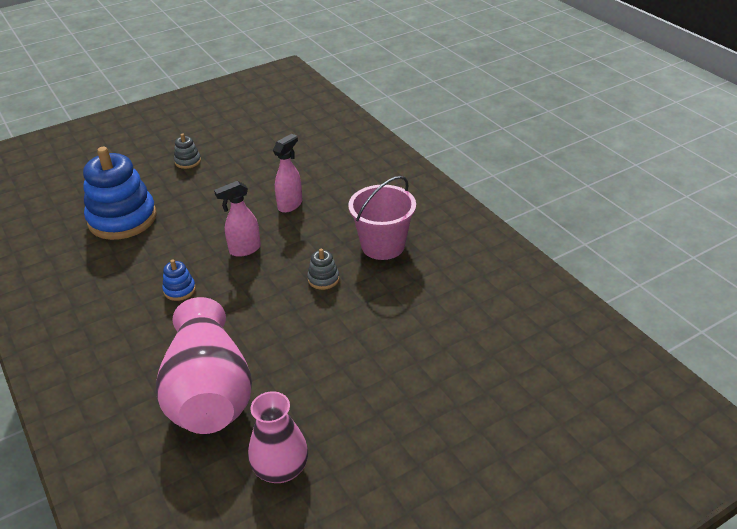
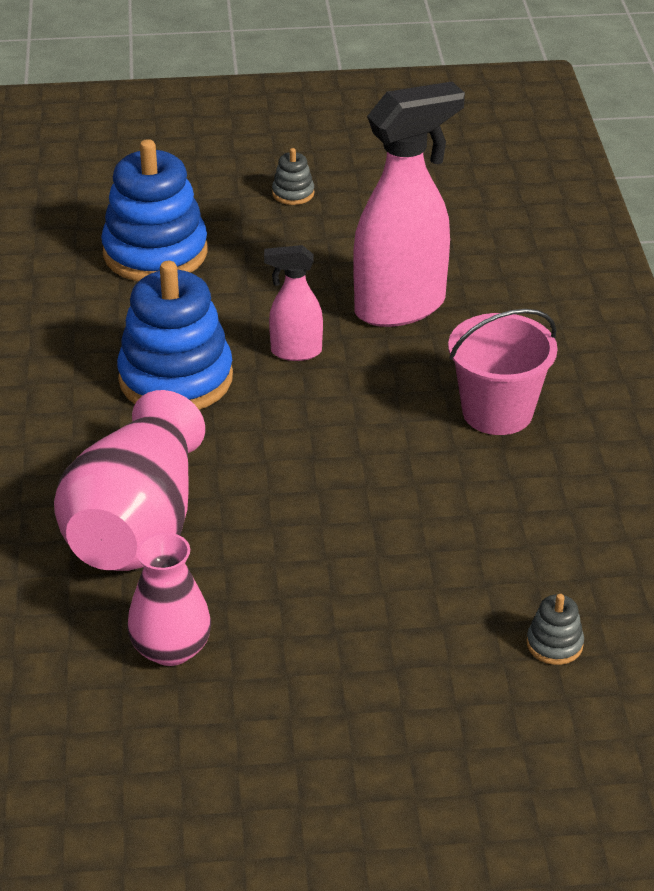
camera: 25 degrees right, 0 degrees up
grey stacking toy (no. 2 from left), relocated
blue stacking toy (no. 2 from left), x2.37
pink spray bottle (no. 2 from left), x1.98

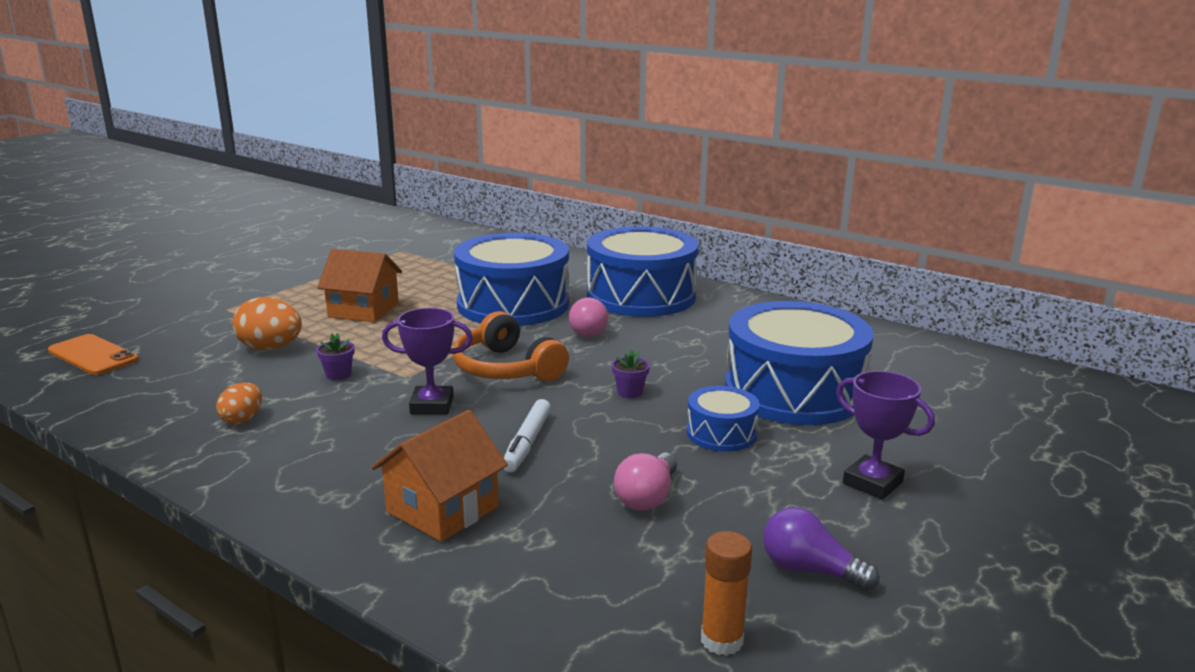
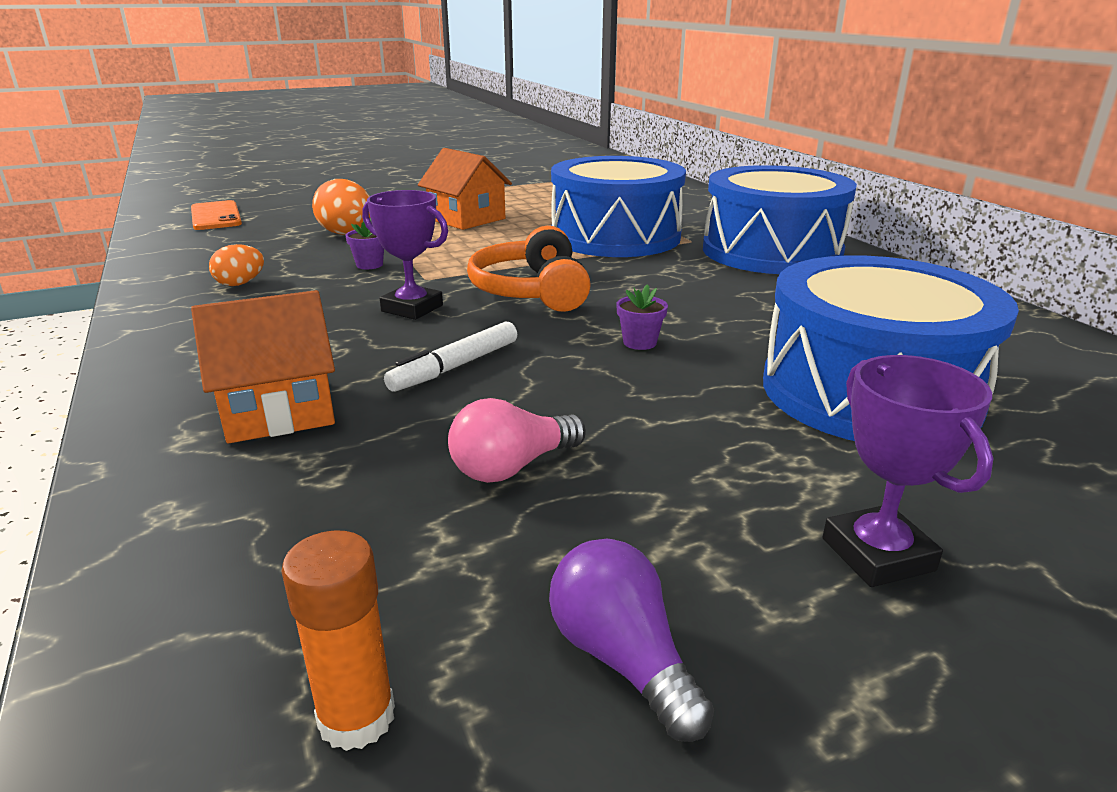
camera: 30 degrees right, 5 degrees up
pink light bulb (no. 1 from left) => nothing
blue drum (no. 3 from left) => nothing

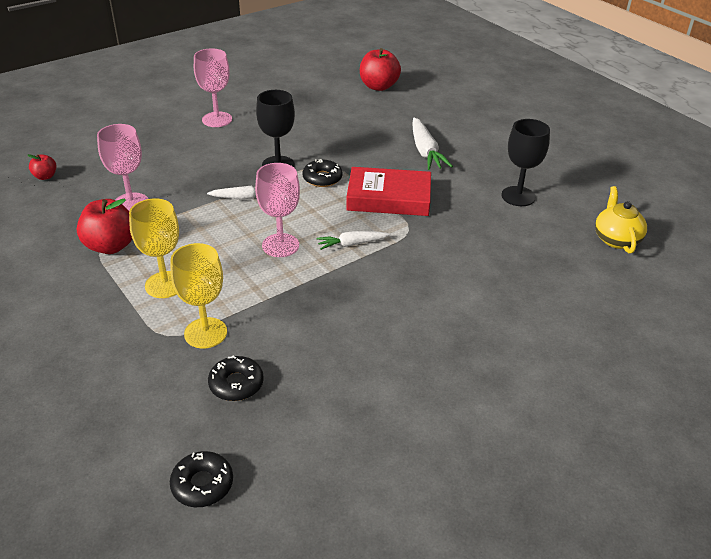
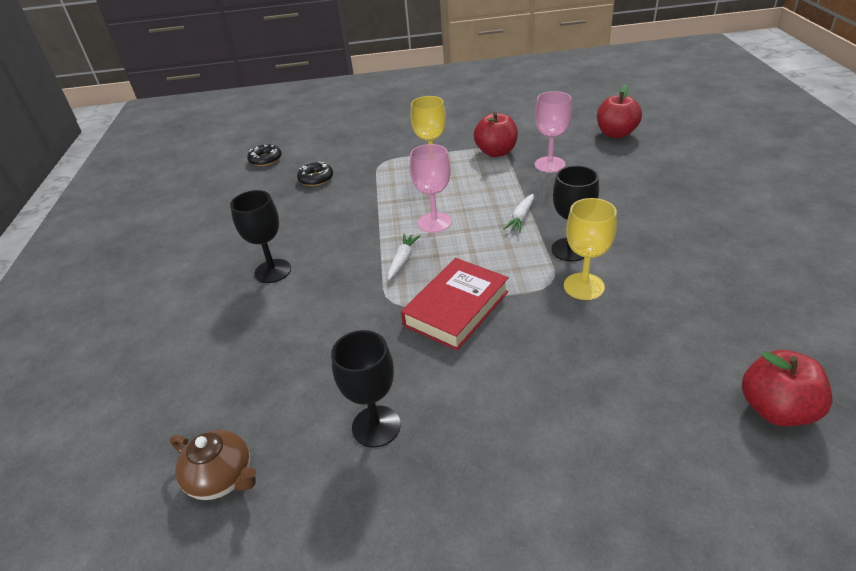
camera: 125 degrees right, 0 degrees up
pink goblet (no. 2 from left) => nothing
black donut (no. 3 from left) => nothing
white carrot (no. 3 from left) => nothing
nothing => black goblet (no. 1 from left)
yellow goblet (no. 2 from left), relocated
yellow teapot => brown teapot
red apple (no. 1 from left in the first image) => red apple (no. 2 from left), x1.93

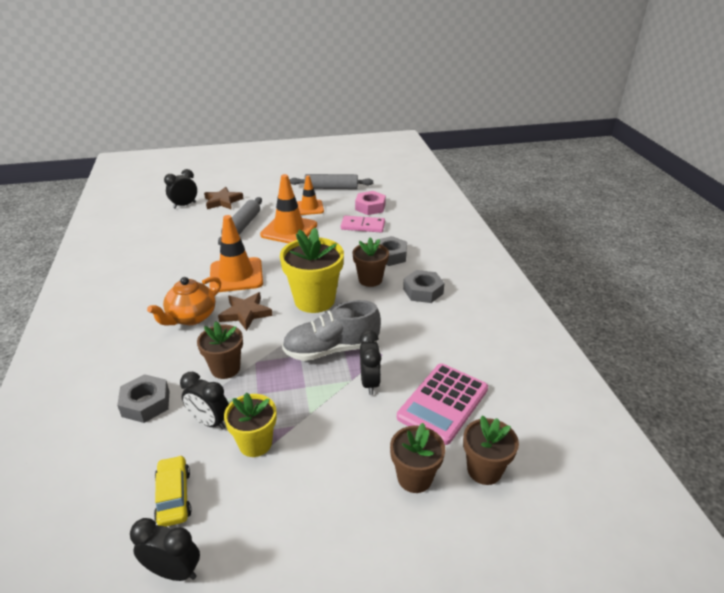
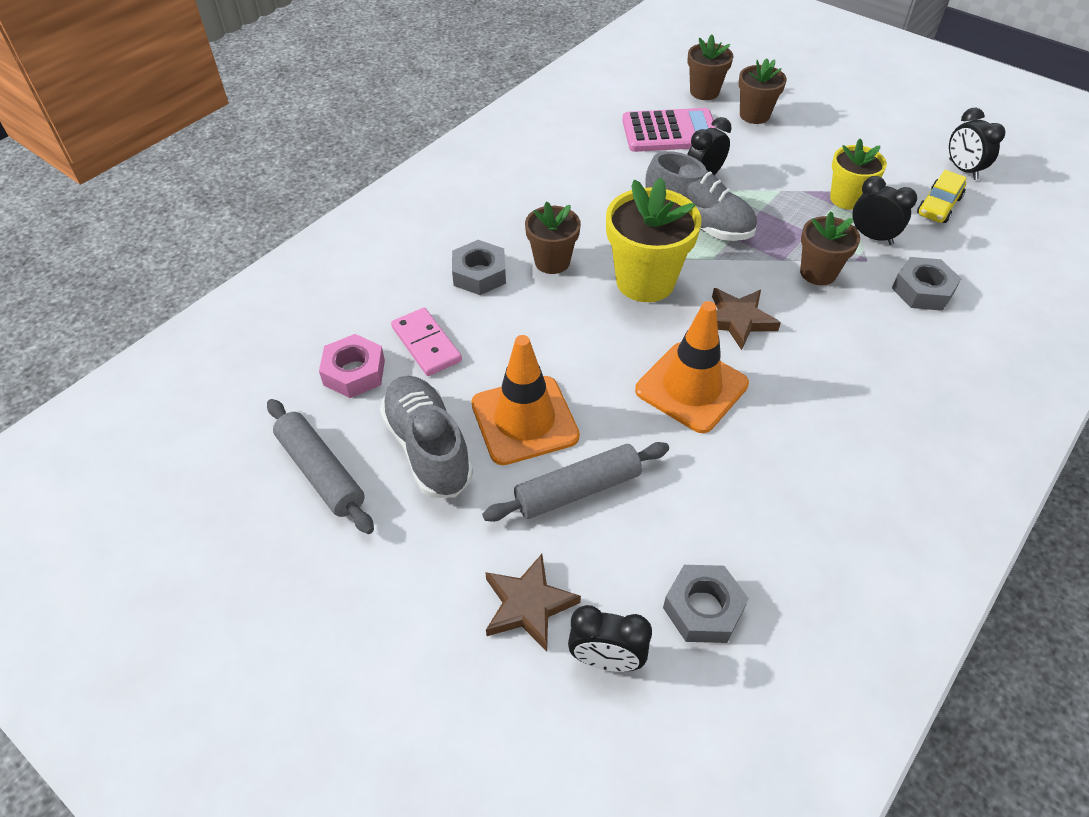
camera: 130 degrees left, 15 degrees up
orange teapot => nothing
grey nut (no. 3 from left in the first image) => grey nut (no. 2 from left), relocated
orange traffic cone (no. 3 from left) => grey shoe (no. 1 from left)
black clock (no. 3 from left), 45 degrees counterclockwise

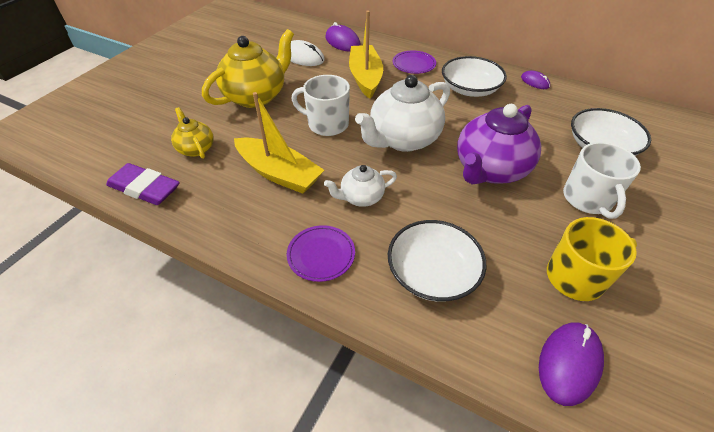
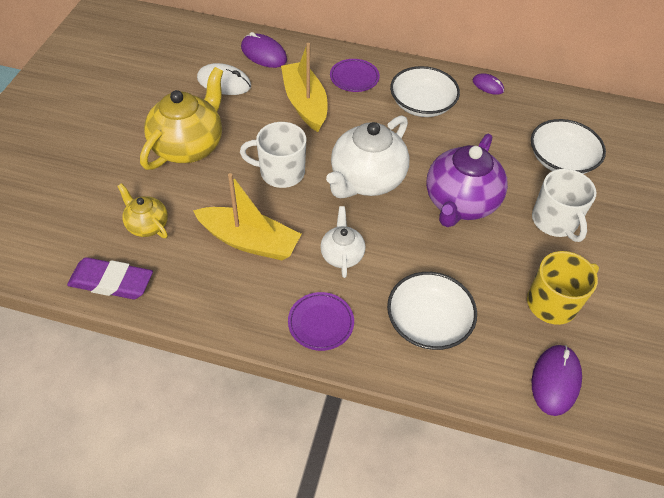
camera: 15 degrees left, 5 degrees up
white teapot (no. 1 from left), 120 degrees clockwise

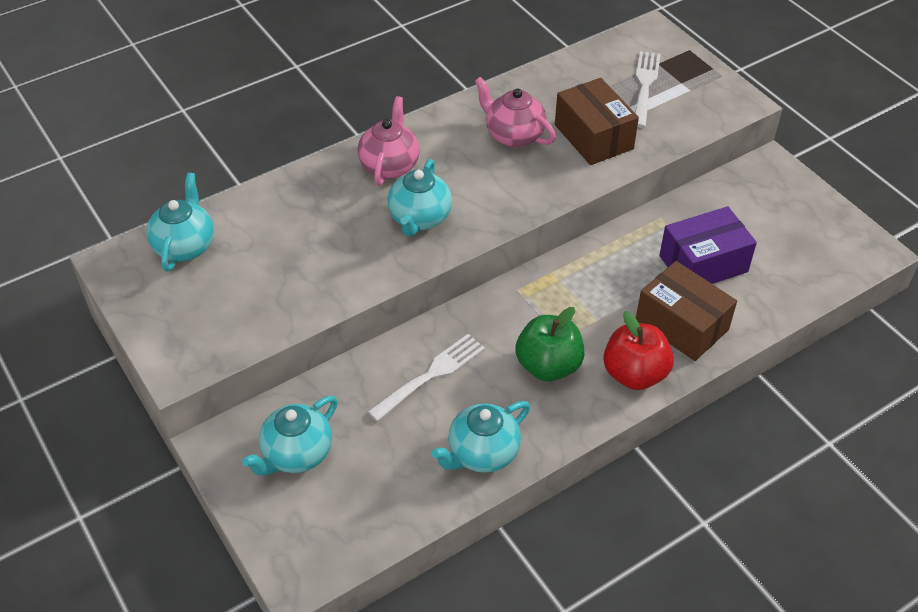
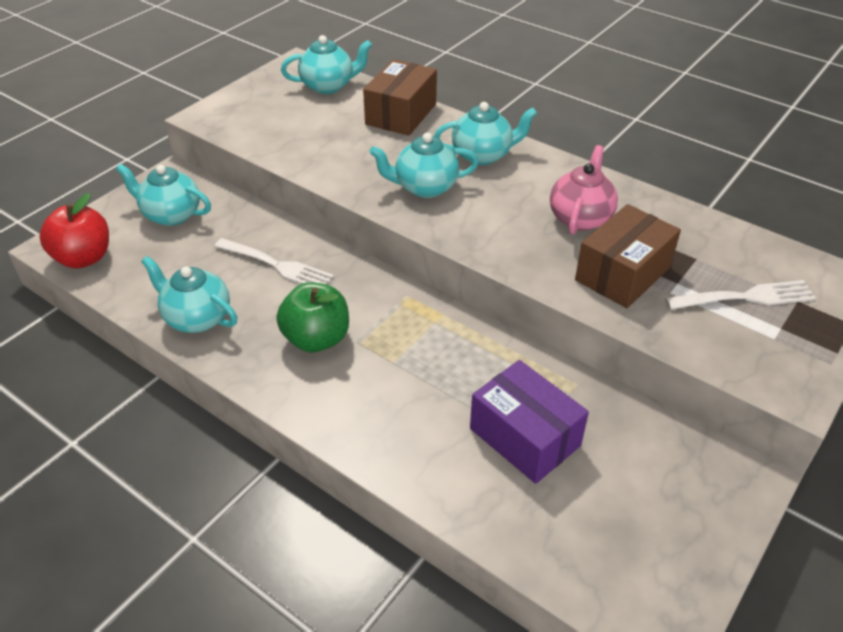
camera: 70 degrees right, 5 degrees down
red apple, relocated
brown box (no. 2 from left in the first image) => brown box (no. 1 from left), relocated
pink teapot (no. 1 from left) => turquoise teapot (no. 5 from left)

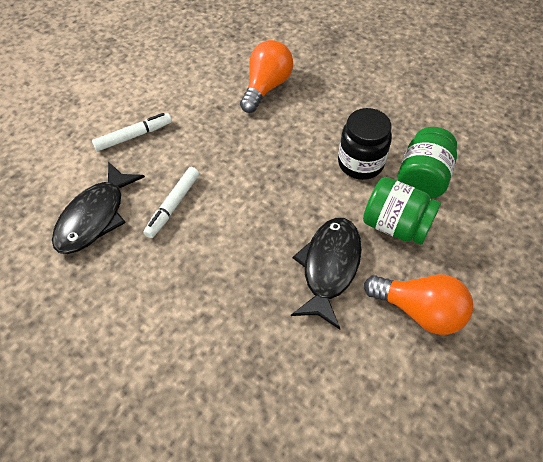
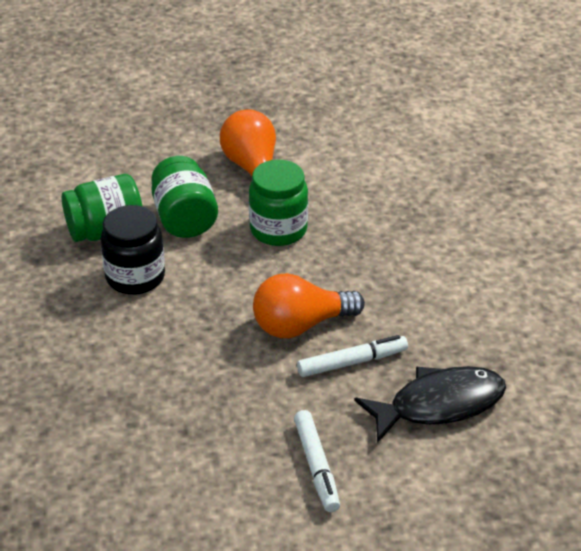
camera: 135 degrees left, 15 degrees down
orange light bulb (no. 1 from left in the first image) => orange light bulb (no. 2 from left), relocated
black fish (no. 2 from left) => green jar (no. 3 from left)
white marker (no. 1 from left), 120 degrees counterclockwise

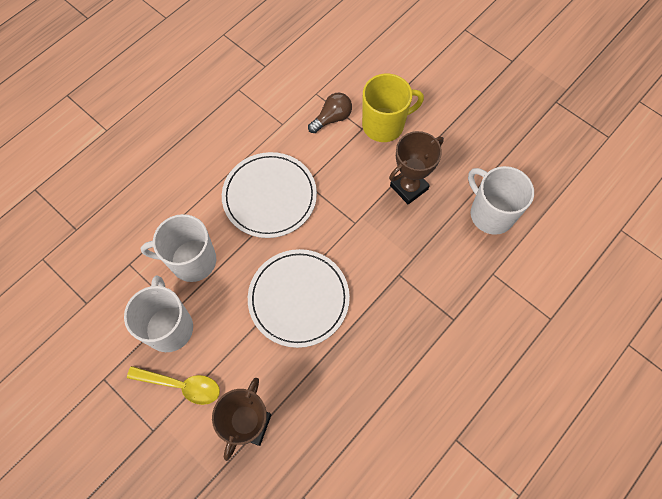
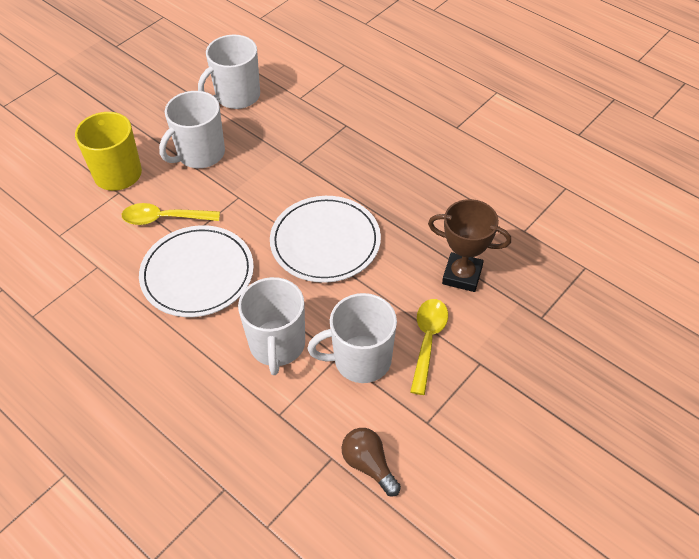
camera: 90 degrees left, 15 degrees down
nothing => yellow spoon (no. 1 from left)
brown light bulb, relocated
brown trophy (no. 2 from left) => white mug (no. 1 from left)

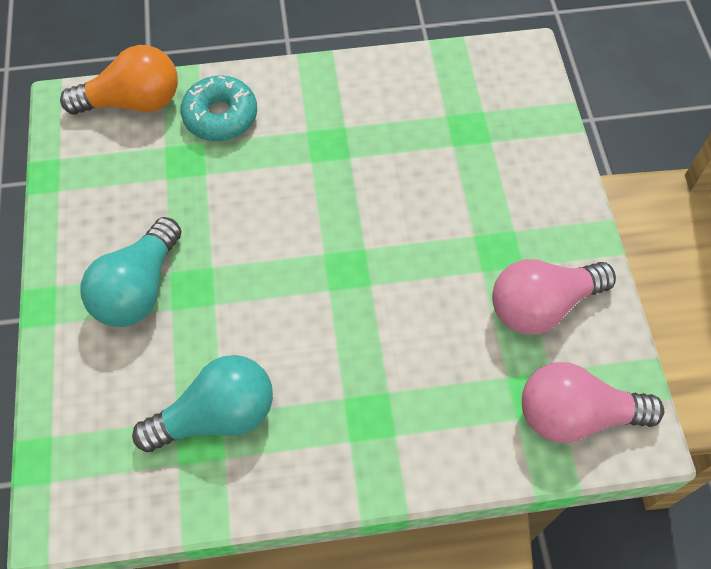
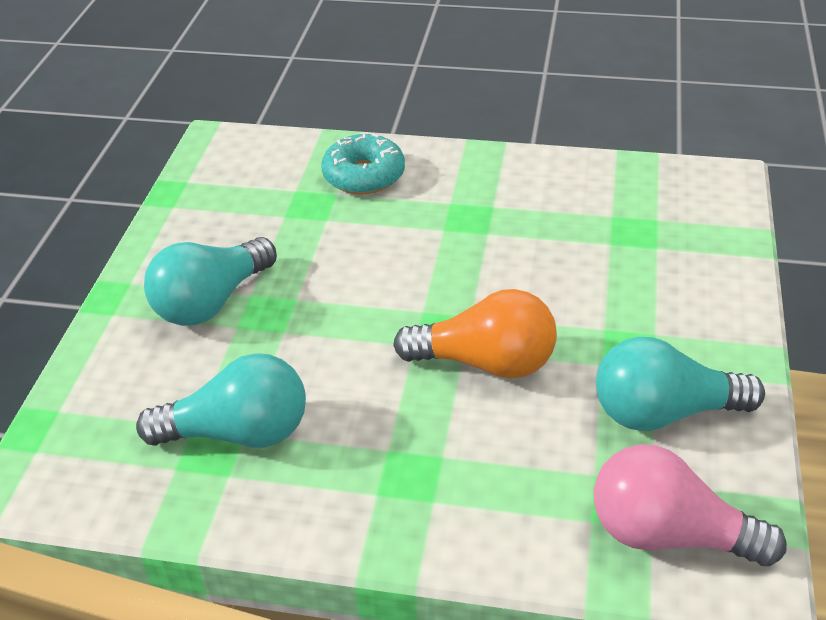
camera: 20 degrees right, 20 degrees down
orange light bulb, relocated
pink light bulb (no. 1 from left) => turquoise light bulb (no. 3 from left)

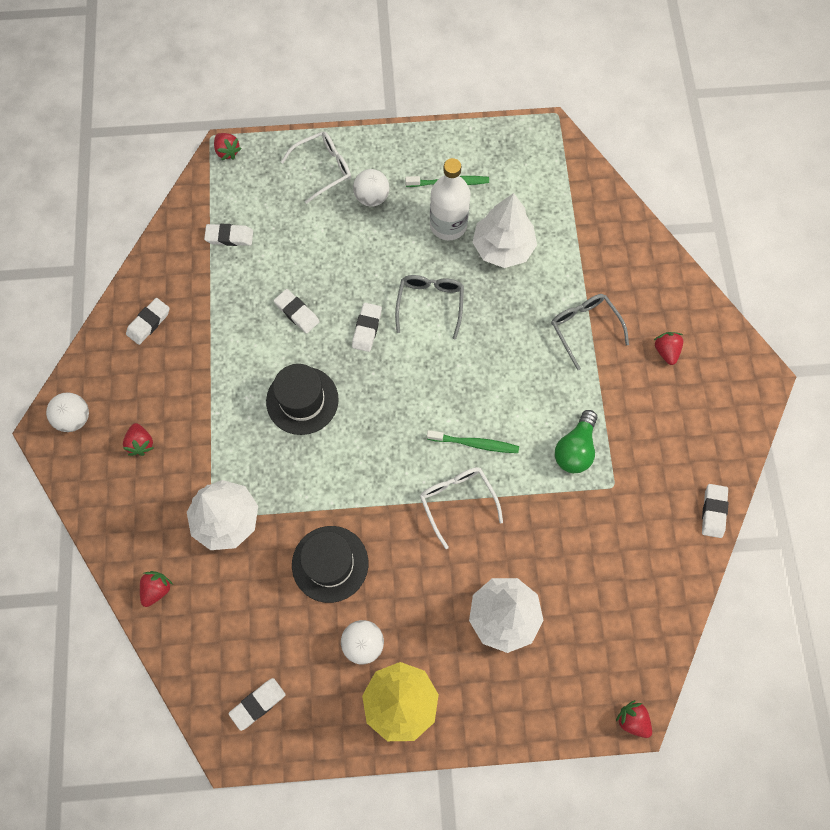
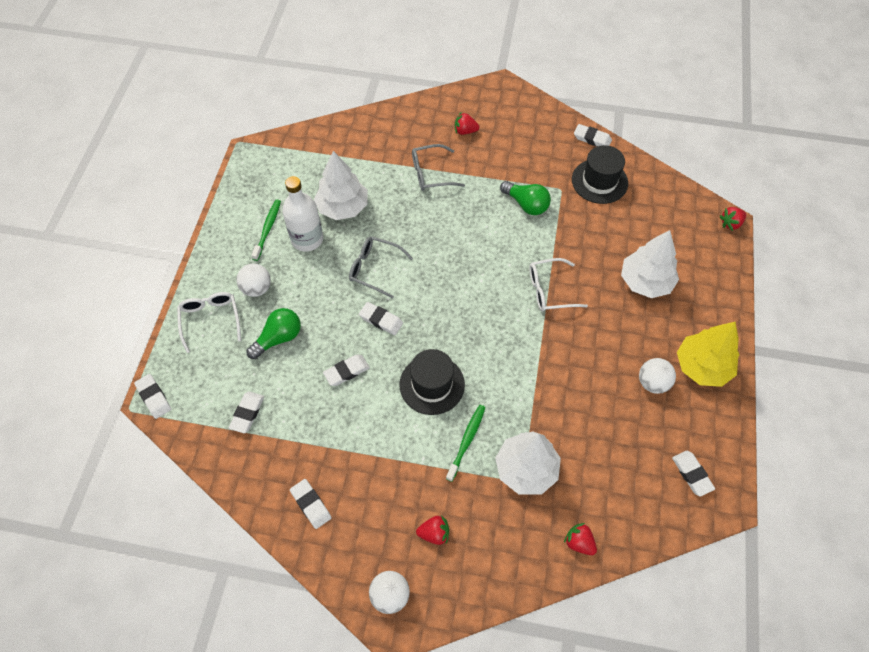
camera: 75 degrees left, 10 degrees down
nothing => green light bulb (no. 1 from left)
black hat (no. 2 from left), relocated
green toothbrush (no. 2 from left), relocated
red strawberry (no. 3 from left) => white eraser (no. 1 from left)

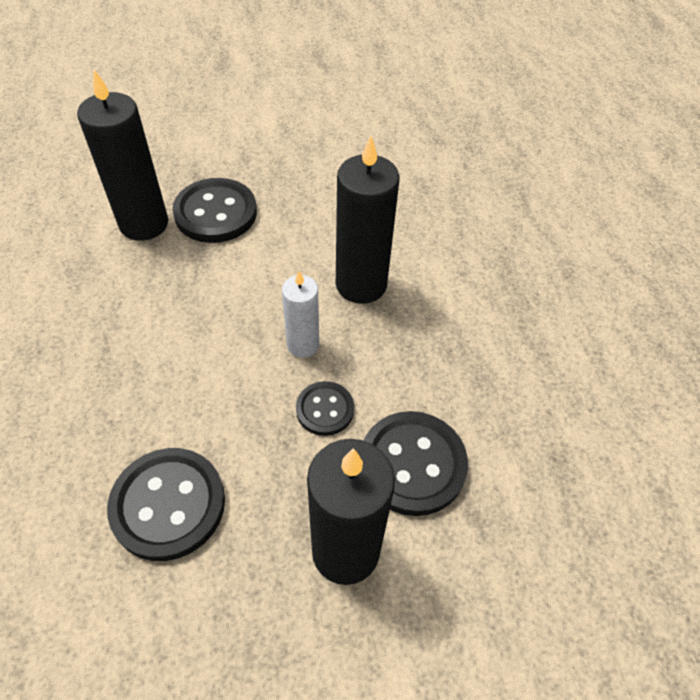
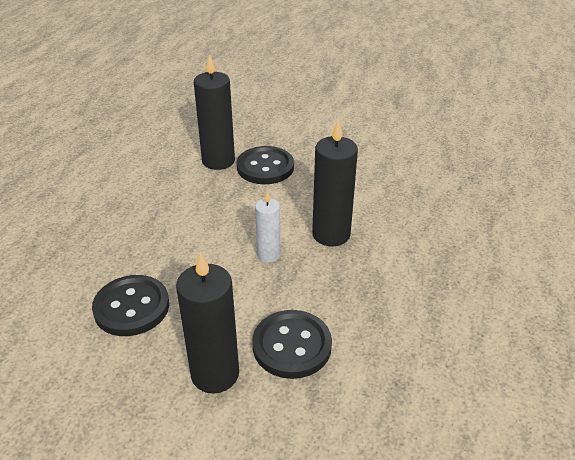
camera: 30 degrees right, 15 degrees down
black button (no. 3 from left) => nothing

